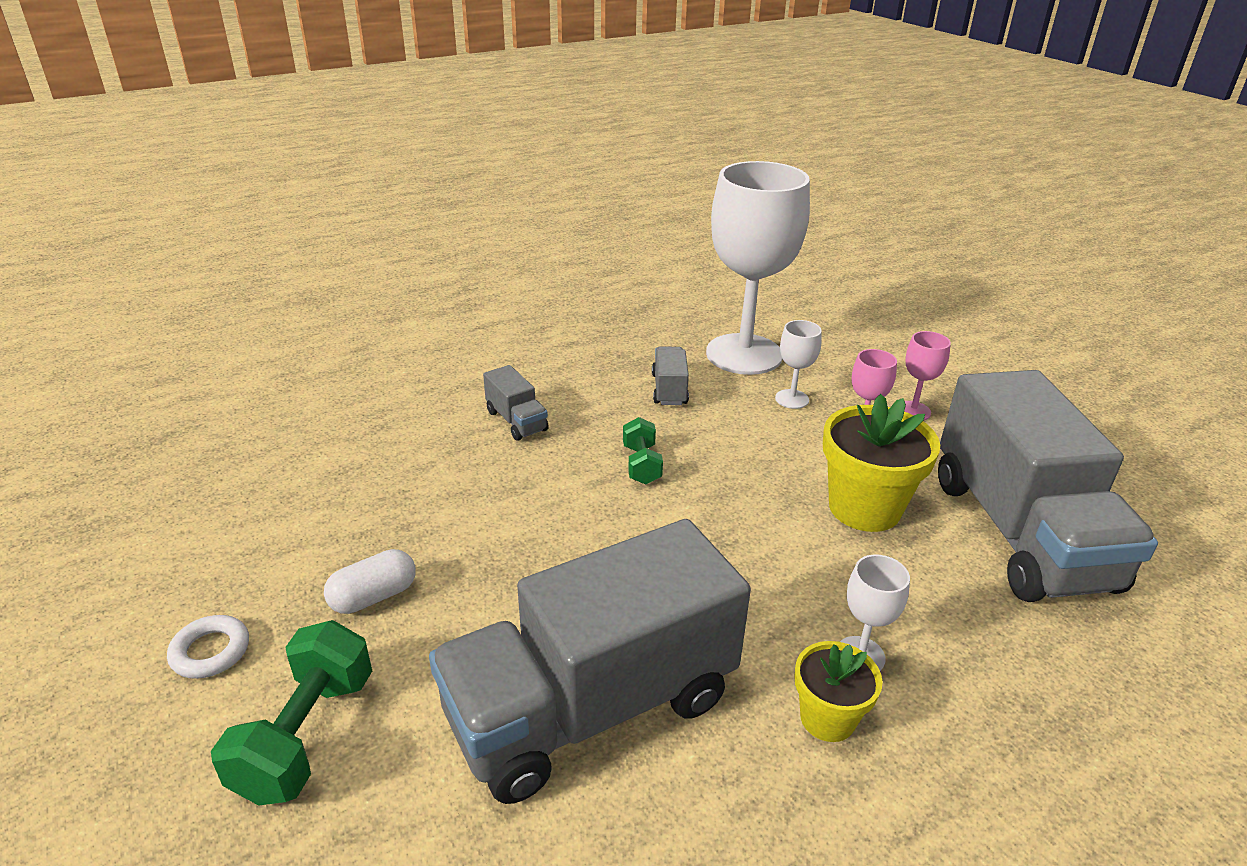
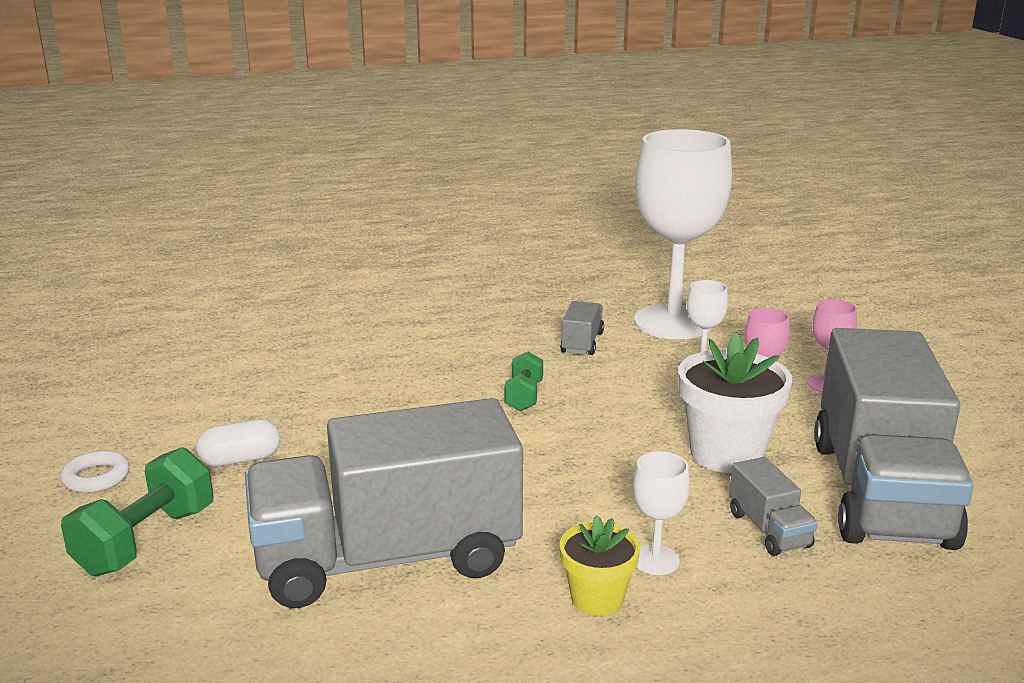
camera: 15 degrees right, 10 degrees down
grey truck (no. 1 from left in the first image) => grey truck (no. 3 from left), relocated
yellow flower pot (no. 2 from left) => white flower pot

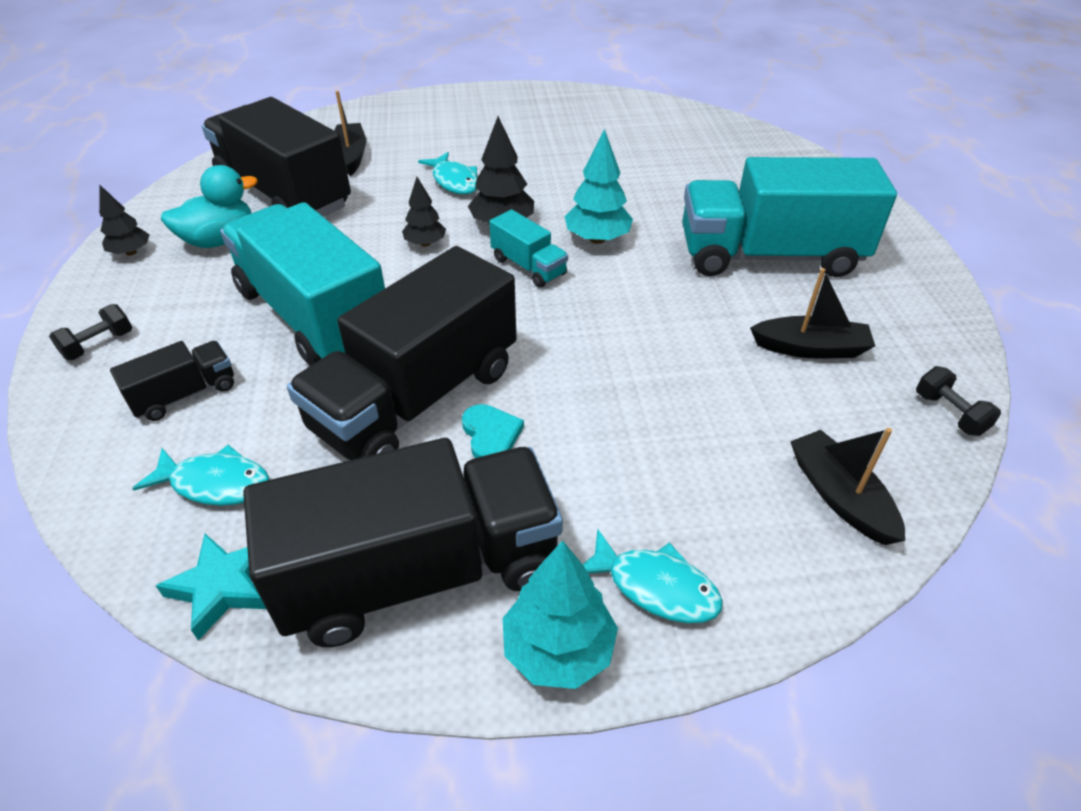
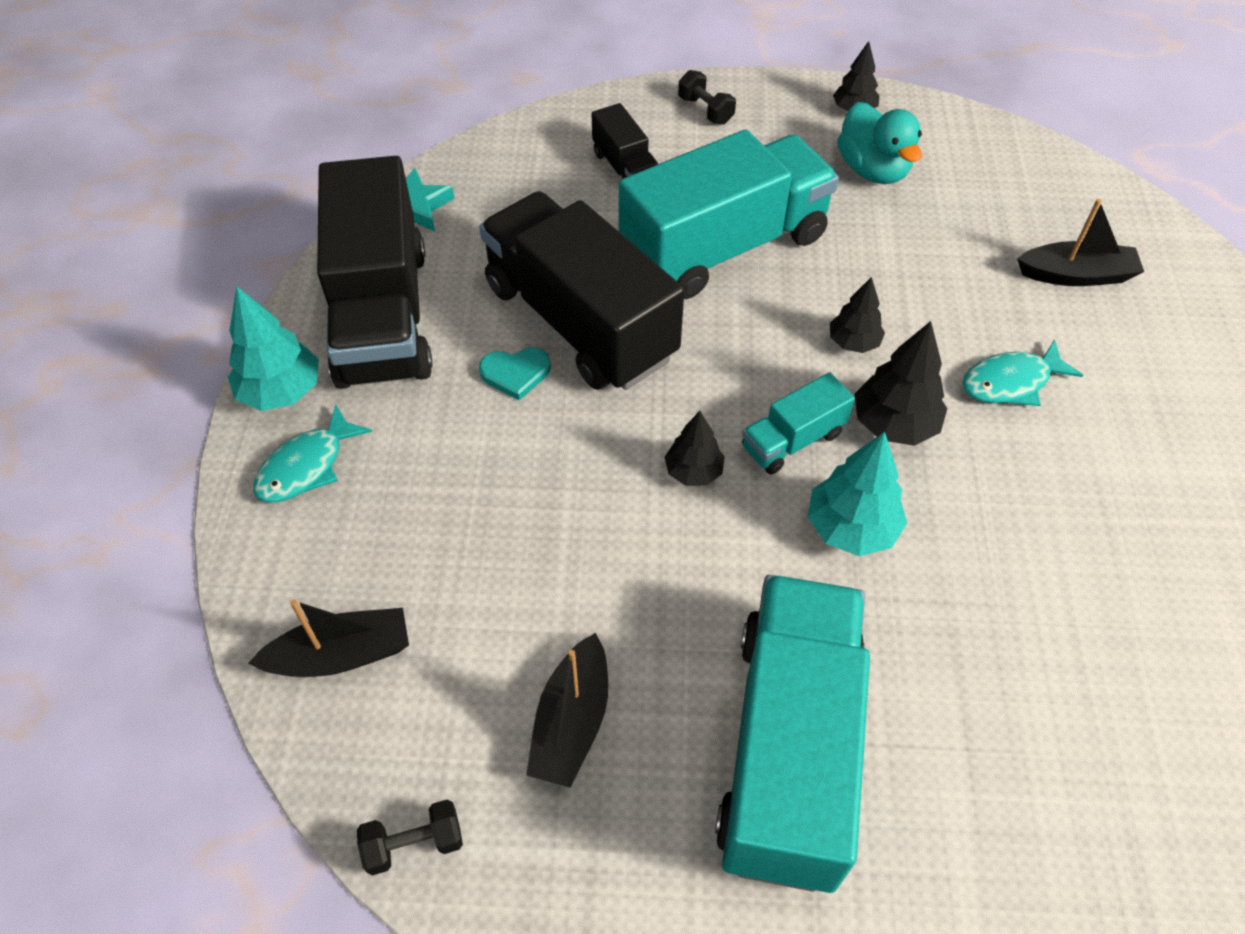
camera: 100 degrees right, 10 degrees up
turquoise fish (no. 1 from left) => nothing
black truck (no. 2 from left) => nothing
nothing => black tree (no. 1 from left)

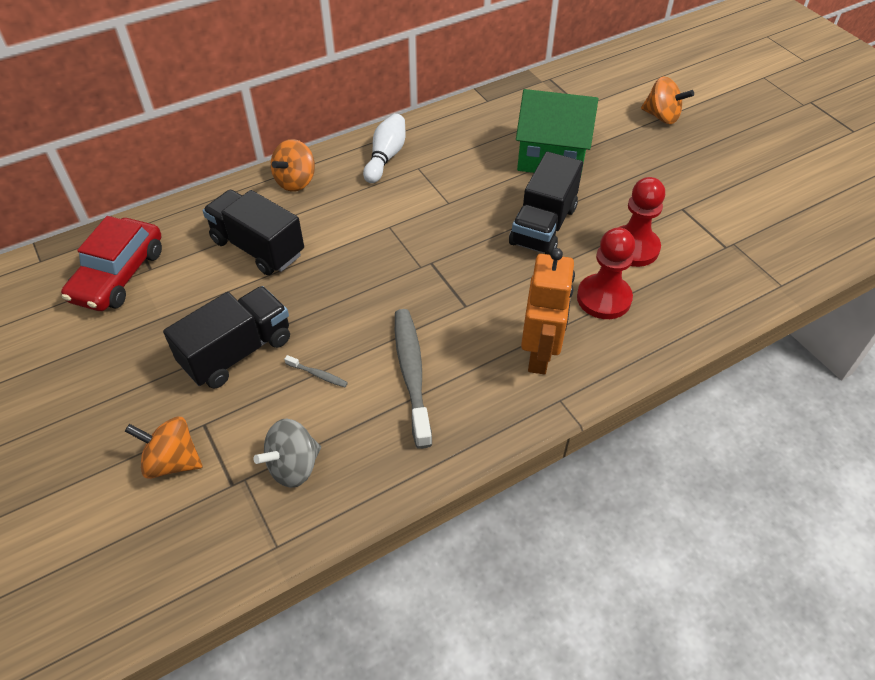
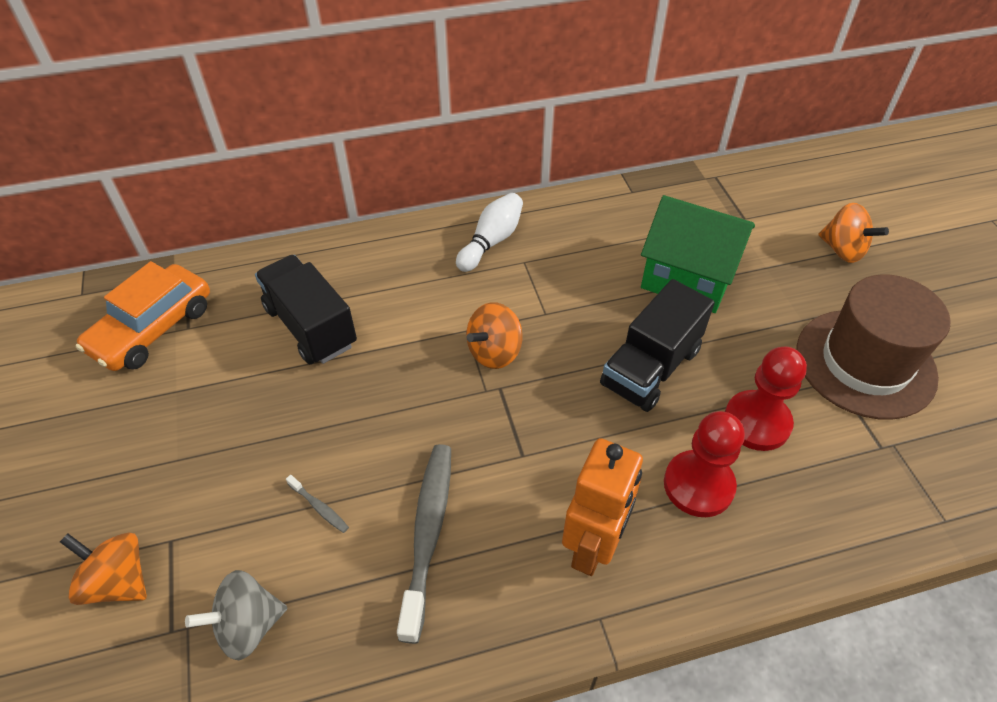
camera: 15 degrees right, 0 degrees up
black truck (no. 1 from left) => nothing
nothing => brown hat
orange spinning top (no. 2 from left), relocated
red car => orange car

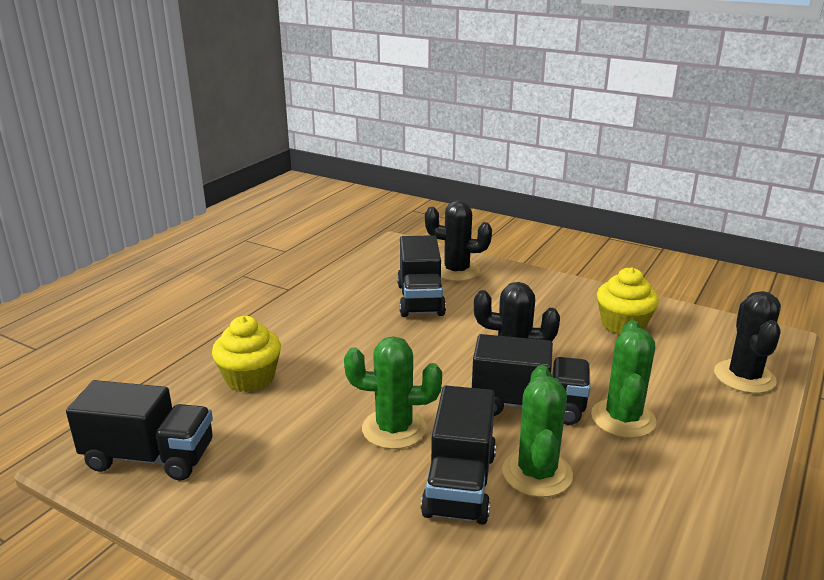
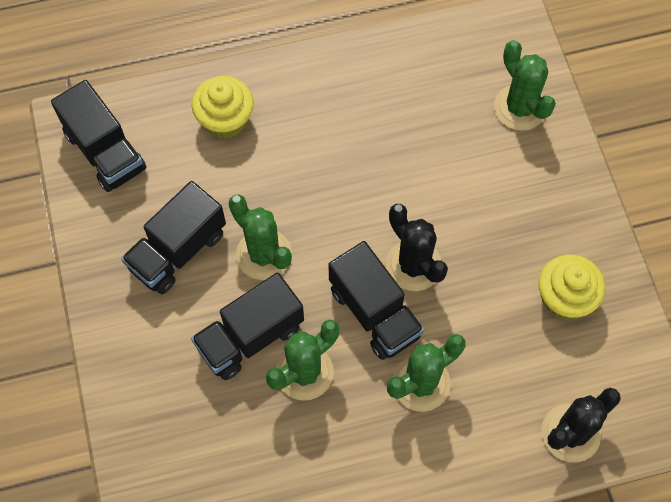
camera: 45 degrees right, 40 degrees up
black truck (no. 2 from left), relocated
black cactus (no. 1 from left) => green cactus (no. 4 from left)

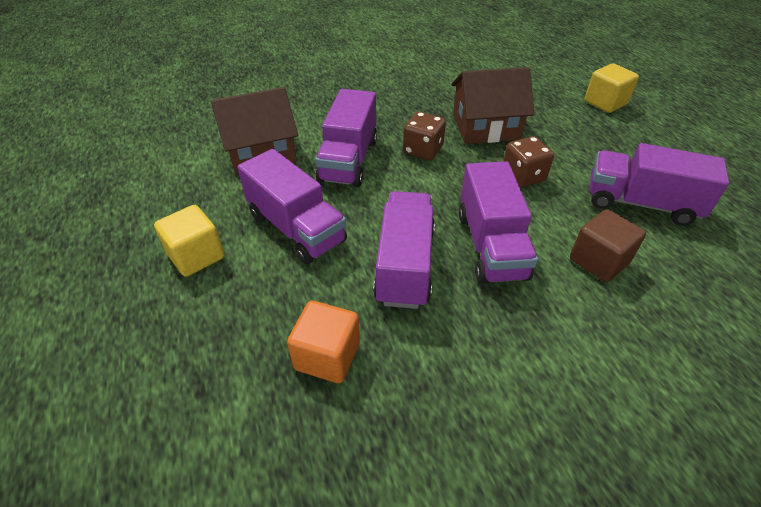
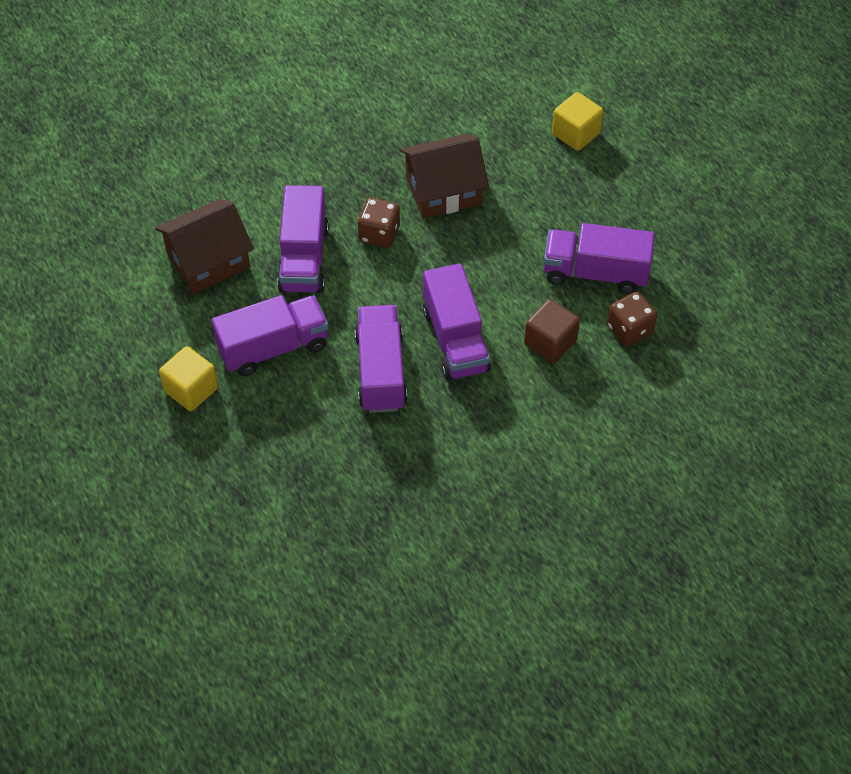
camera: 10 degrees left, 10 degrees up
orange cube => nothing
brown dice (no. 2 from left), relocated
purple truck (no. 1 from left), 60 degrees counterclockwise

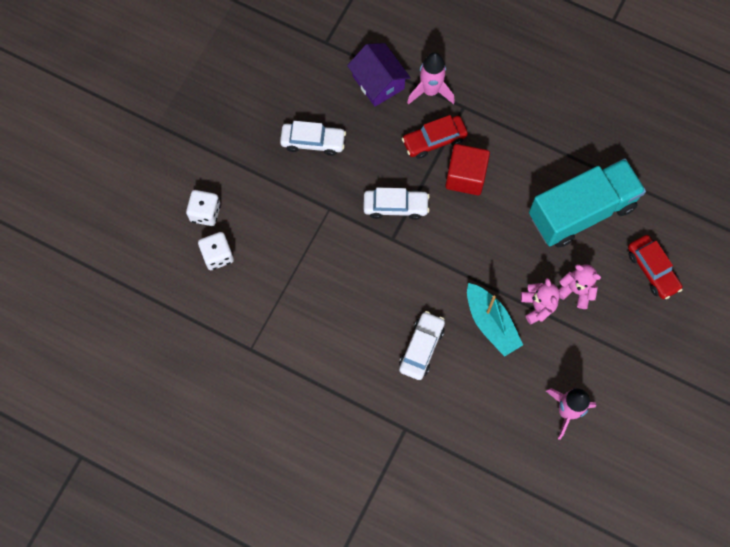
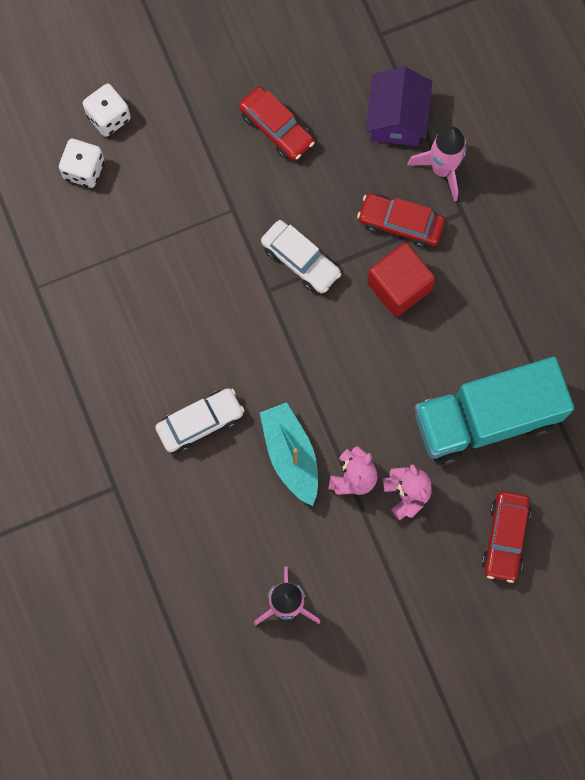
camera: 40 degrees right, 5 degrees up
white car (no. 1 from left) => red car (no. 1 from left)
turquoise boat, 150 degrees clockwise
turquoise truck, 150 degrees clockwise

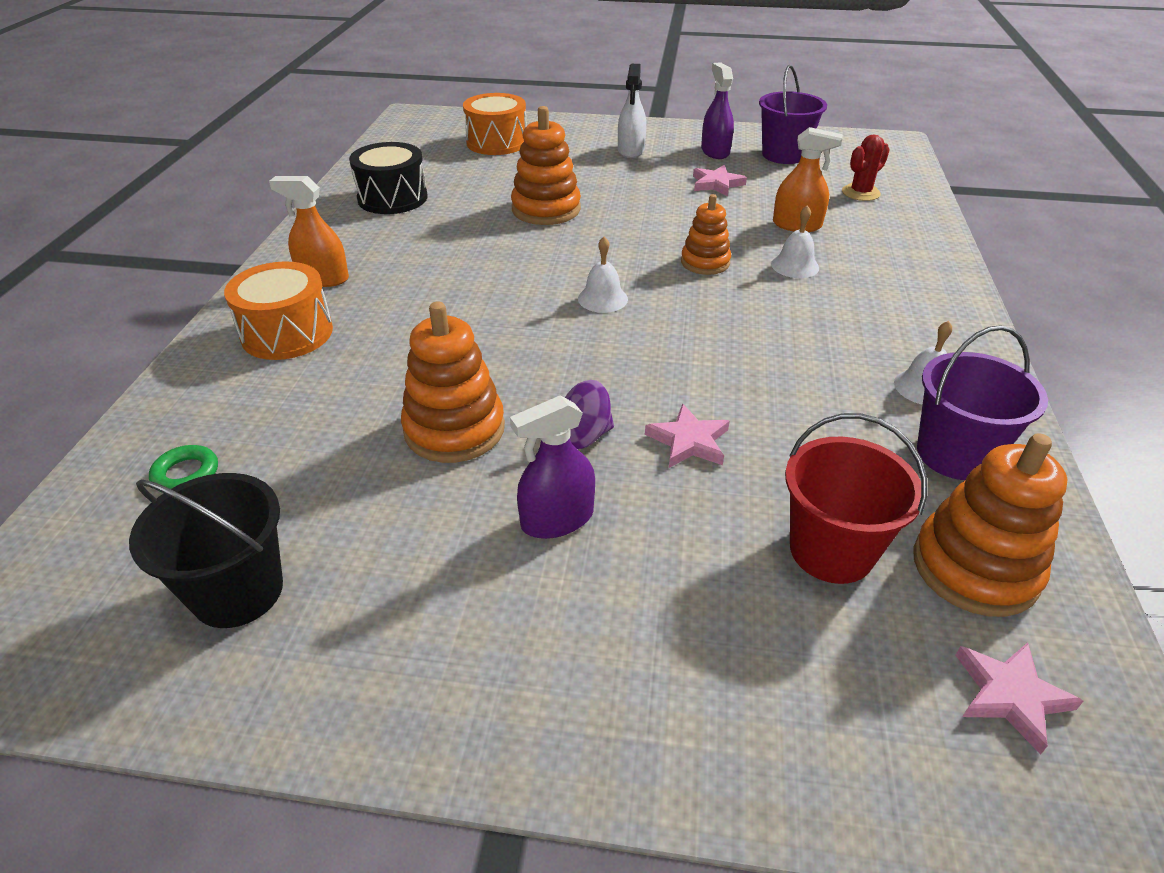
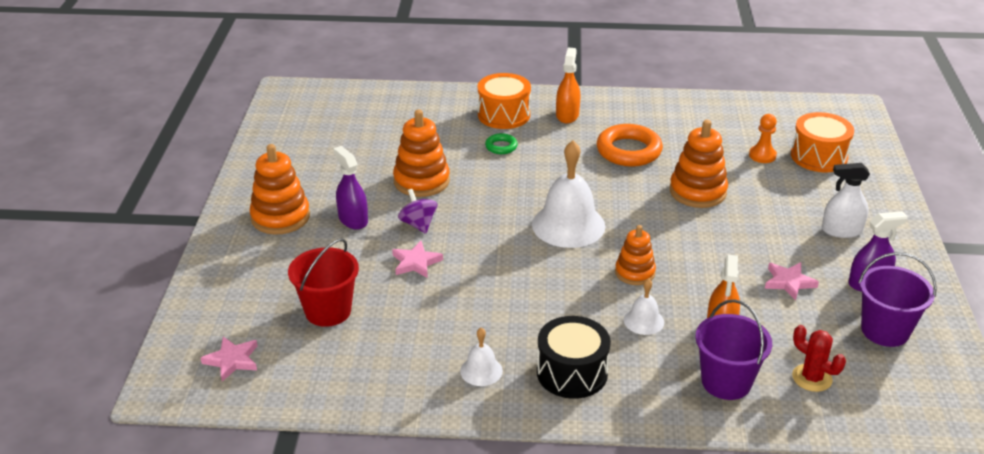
camera: 85 degrees right, 5 degrees down
black bucket => nothing
nothing => orange ring
nothing => orange pawn
green ring, relocated
black drum, relocated
orange stacking toy (no. 4 from left in the first image) => orange stacking toy (no. 1 from left), relocated
purple bucket (no. 2 from left in the first image) => purple bucket (no. 1 from left), relocated
white bell (no. 1 from left in the first image) => white bell (no. 2 from left), x2.02

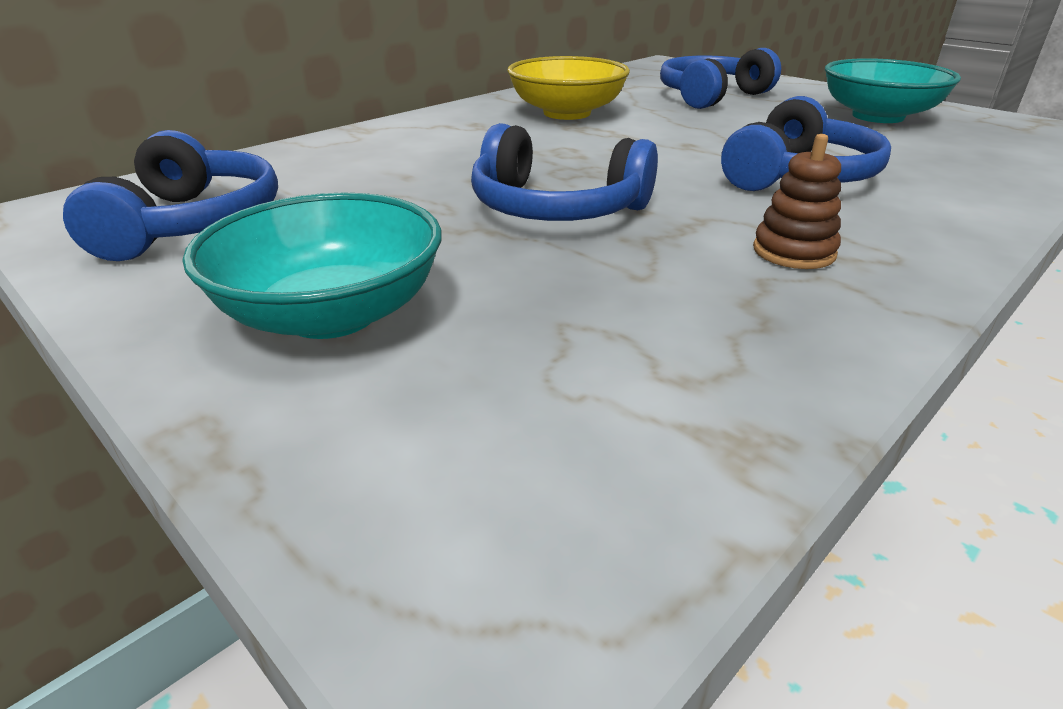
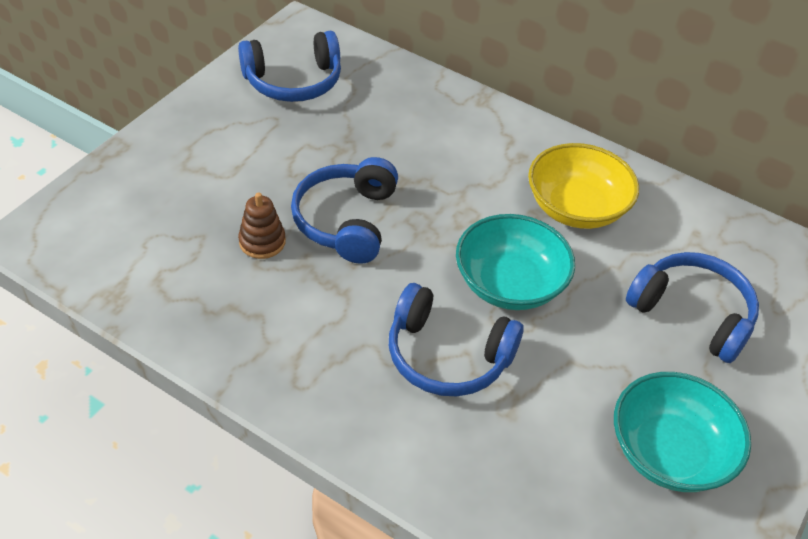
camera: 75 degrees right, 15 degrees up
turquoise bowl (no. 1 from left), relocated
brown stacking toy, relocated

